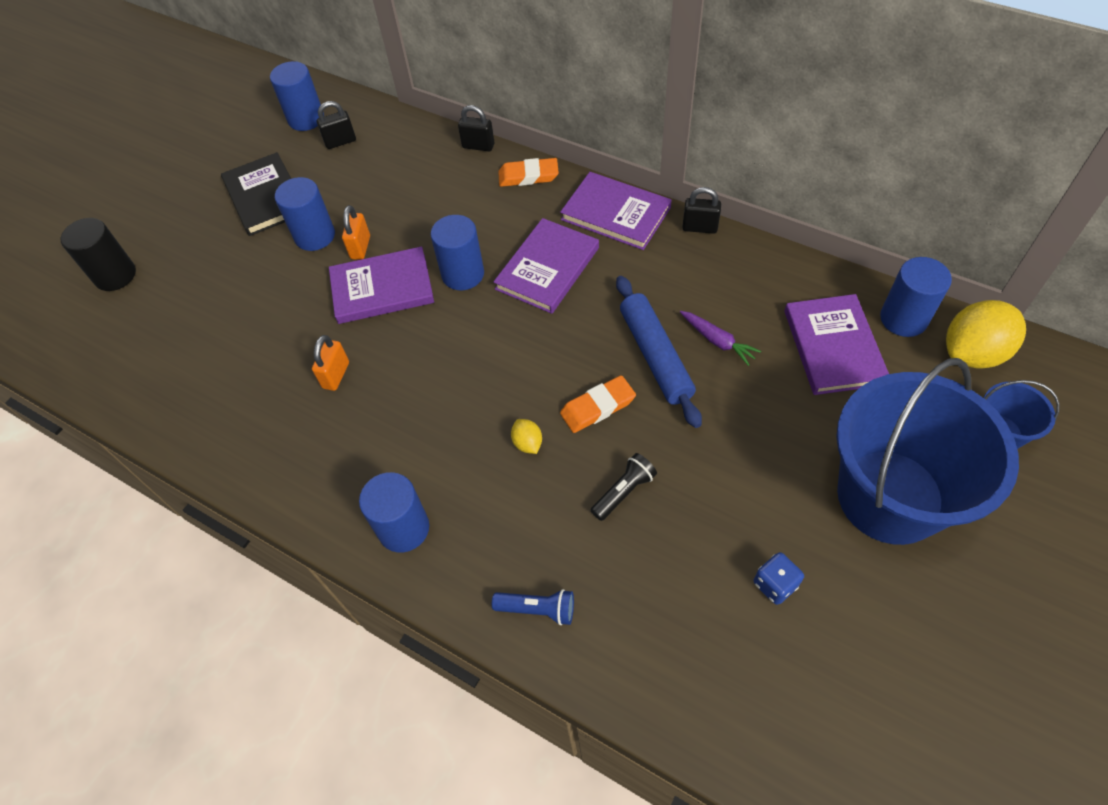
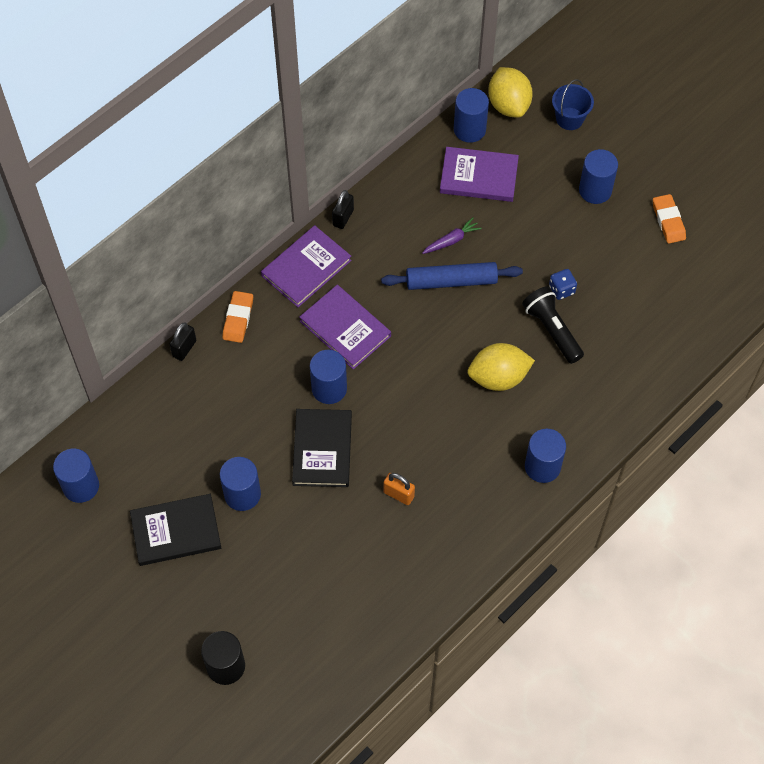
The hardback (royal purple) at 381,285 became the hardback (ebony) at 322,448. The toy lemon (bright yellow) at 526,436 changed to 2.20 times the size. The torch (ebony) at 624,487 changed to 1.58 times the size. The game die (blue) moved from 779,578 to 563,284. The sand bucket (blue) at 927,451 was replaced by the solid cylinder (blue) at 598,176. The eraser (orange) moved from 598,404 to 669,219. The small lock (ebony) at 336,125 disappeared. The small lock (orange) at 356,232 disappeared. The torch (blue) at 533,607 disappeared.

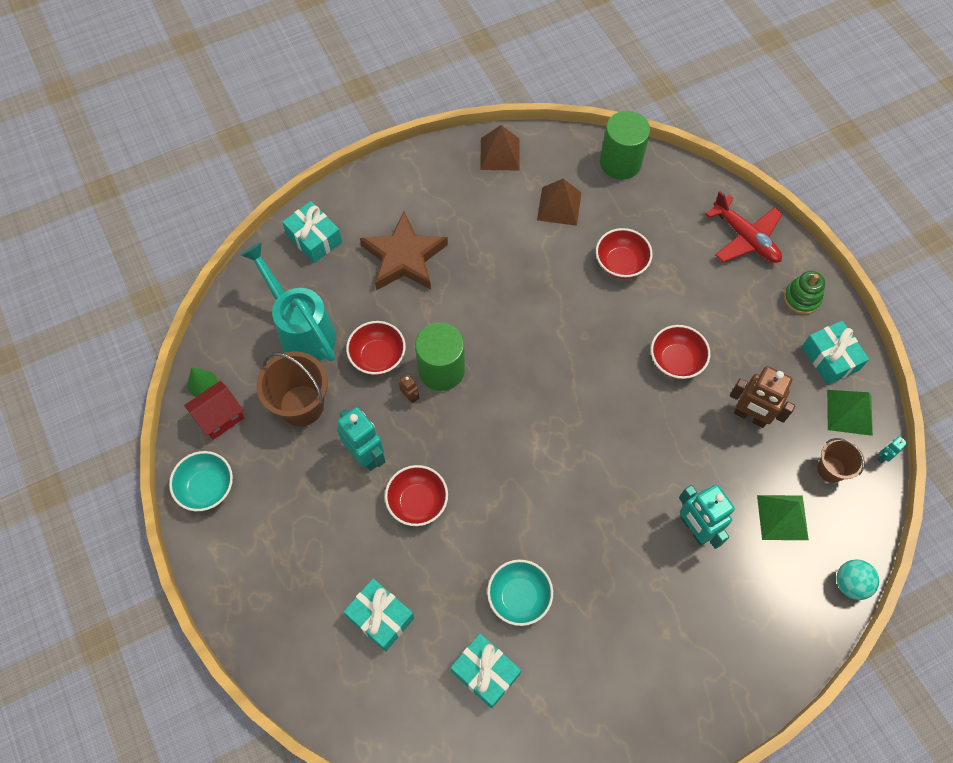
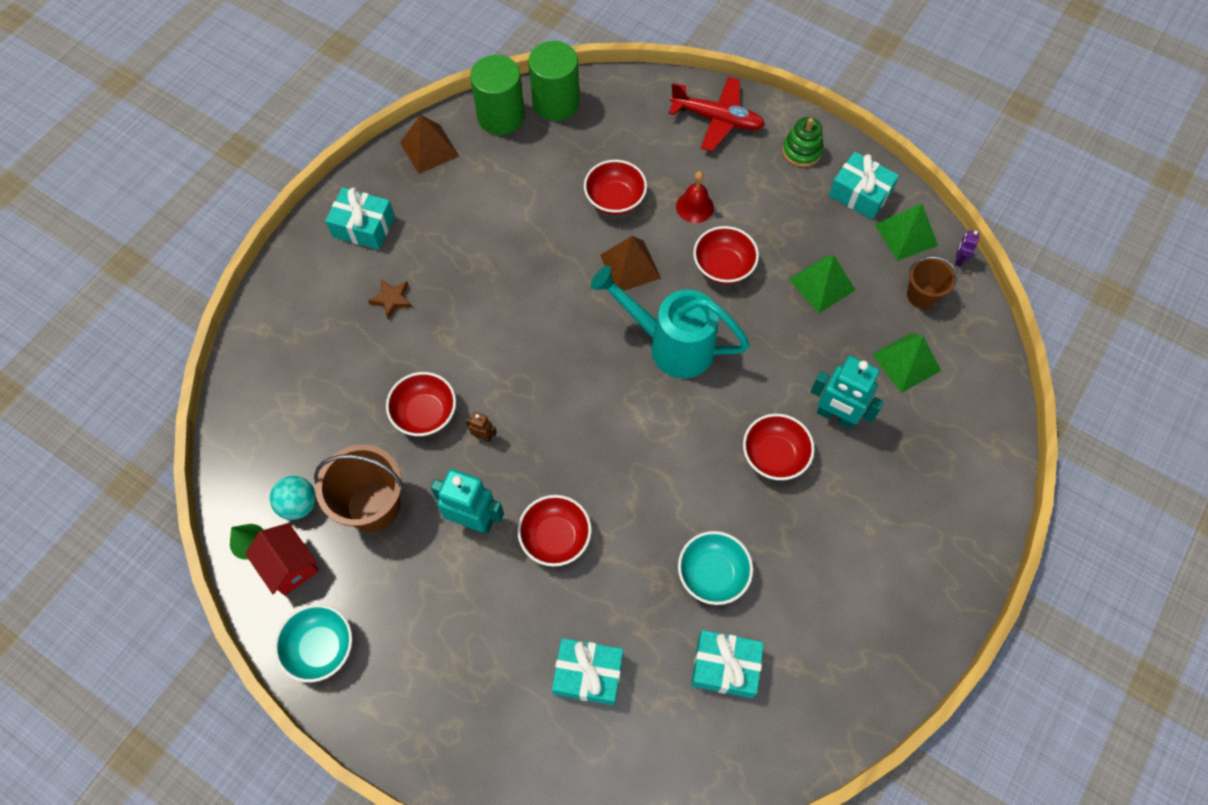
The cottage (red) at 214,410 turned 60 degrees counterclockwise. The play ball (aqua) moved from 857,579 to 293,498. The present (aqua) moved from 312,232 to 360,219. The star shape (russet) at 404,251 changed to 0.43 times the size. The solid cylinder (leaf-green) moved from 440,357 to 497,95. The watering pot (aqua) moved from 288,301 to 670,322. The pyramid (russet) moved from 559,202 to 630,263. The bell (red) at 695,197 appeared. The deep dish (red) at 779,447 appeared. The robot figure (russet) at 762,397 was replaced by the pyramid (leaf-green) at 822,284. The robot figure (aqua) at 892,449 became the robot figure (royal purple) at 967,248.

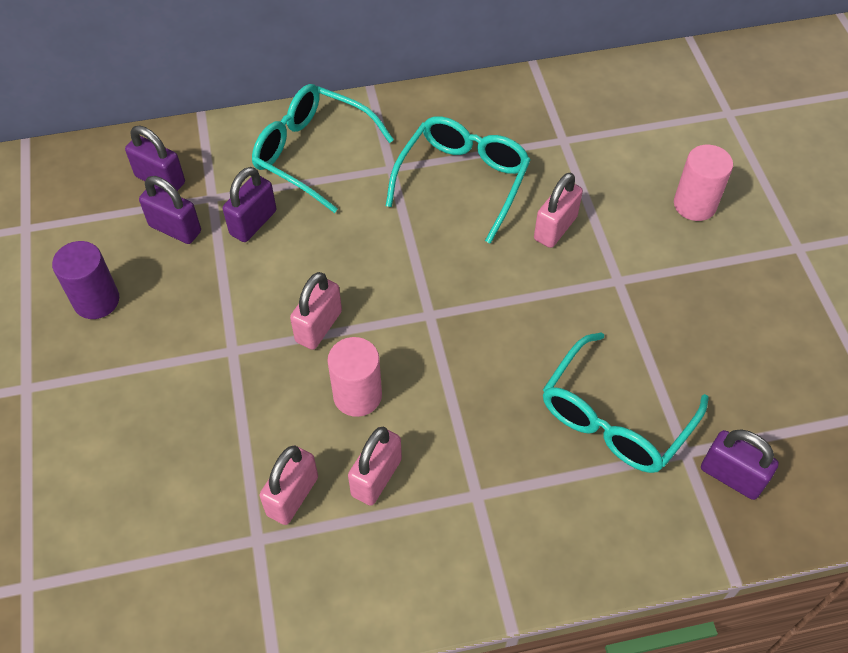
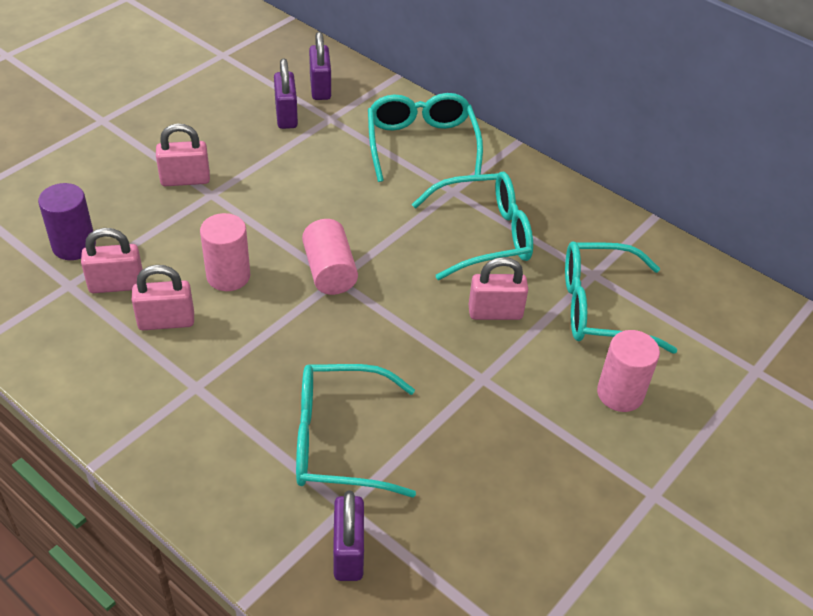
The solid cylinder (royal purple) moved from 85,280 to 67,221. The small lock (rose-pink) moved from 316,311 to 183,154. The solid cylinder (rose-pink) at 330,257 appeared. The spectacles (aqua) at 621,298 appeared. The small lock (royal purple) at 249,204 disappeared.

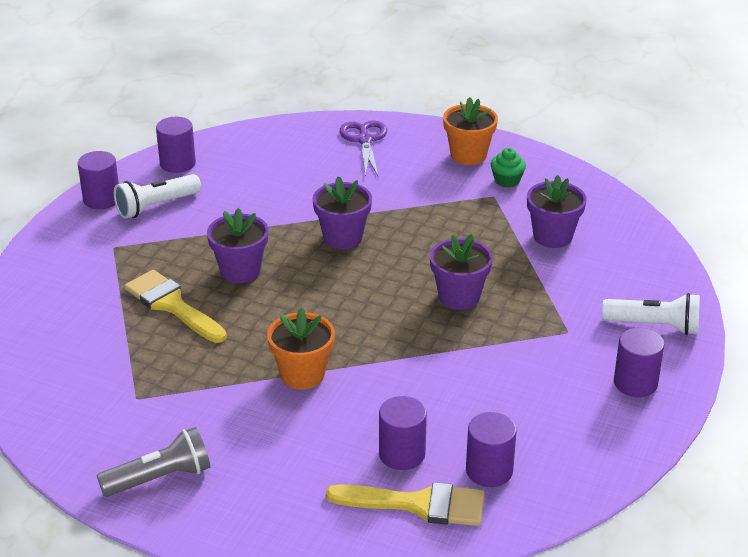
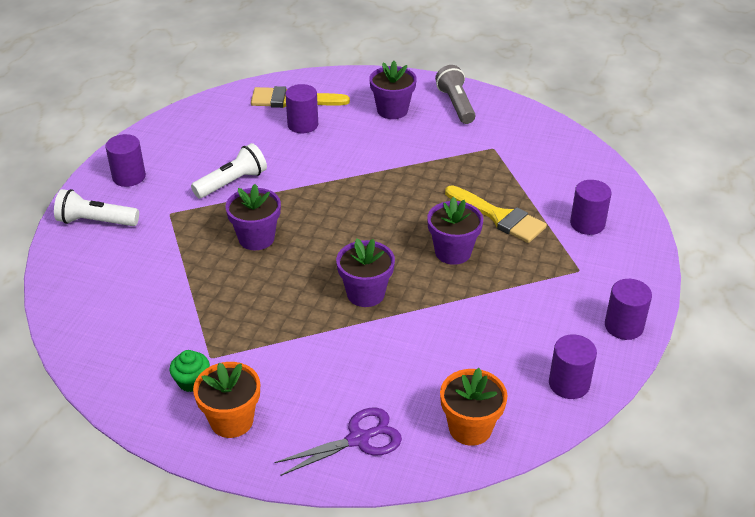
The torch (snow-white) moved from 157,196 to 229,170. The shears (royal purple) at 363,148 turned 105 degrees counterclockwise. The potted plant (royal purple) moved from 557,211 to 393,90. The torch (gray) at 154,462 turned 105 degrees clockwise. The potted plant (orange) moved from 301,348 to 473,407. The solid cylinder (royal purple) moved from 491,449 to 591,207.

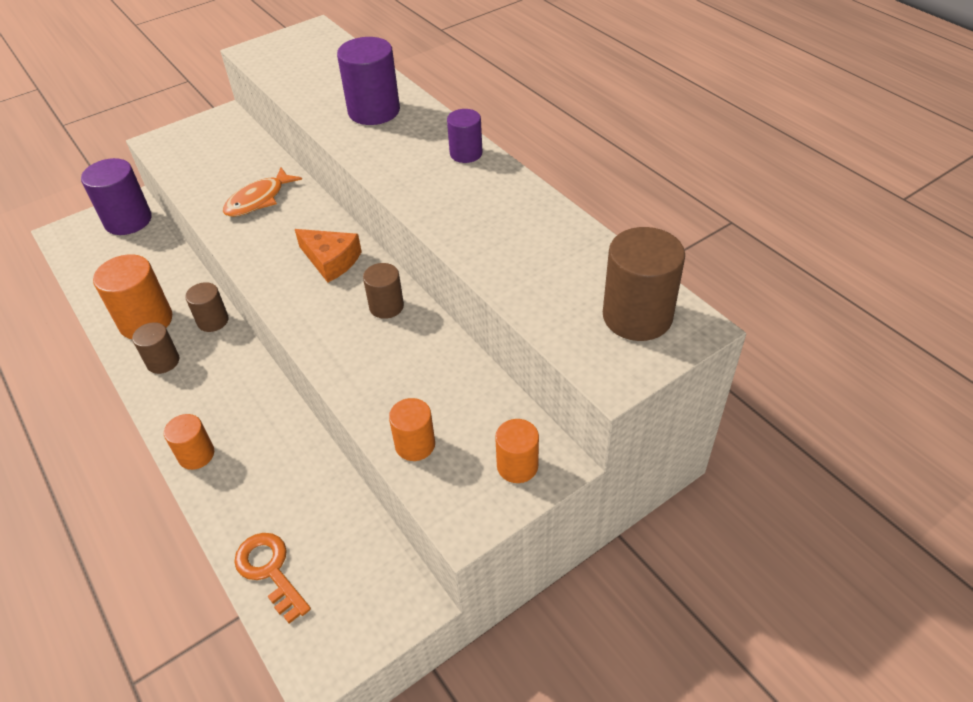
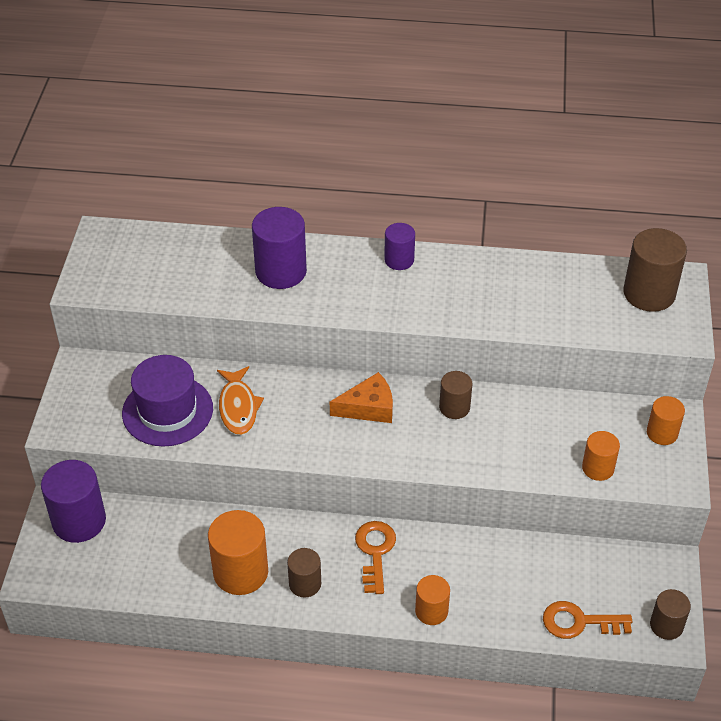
The tall hat (royal purple) at 167,400 appeared. The door key (orange) at 375,557 appeared. The solid cylinder (russet) moved from 206,307 to 670,614.

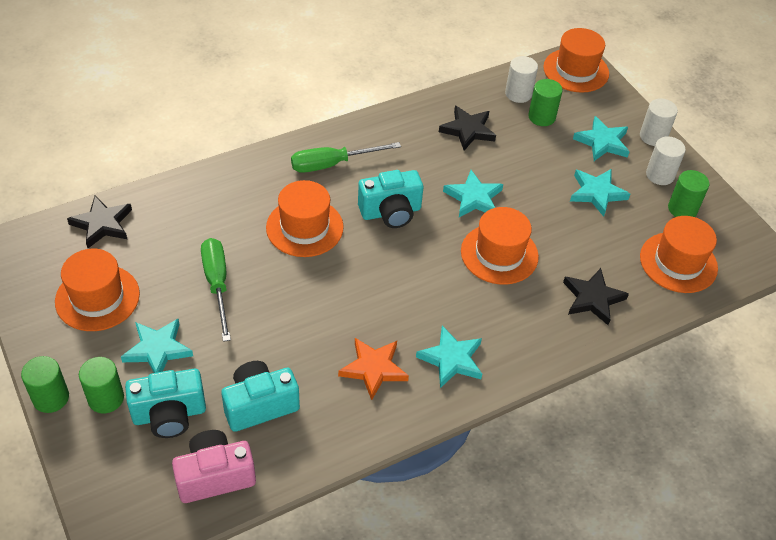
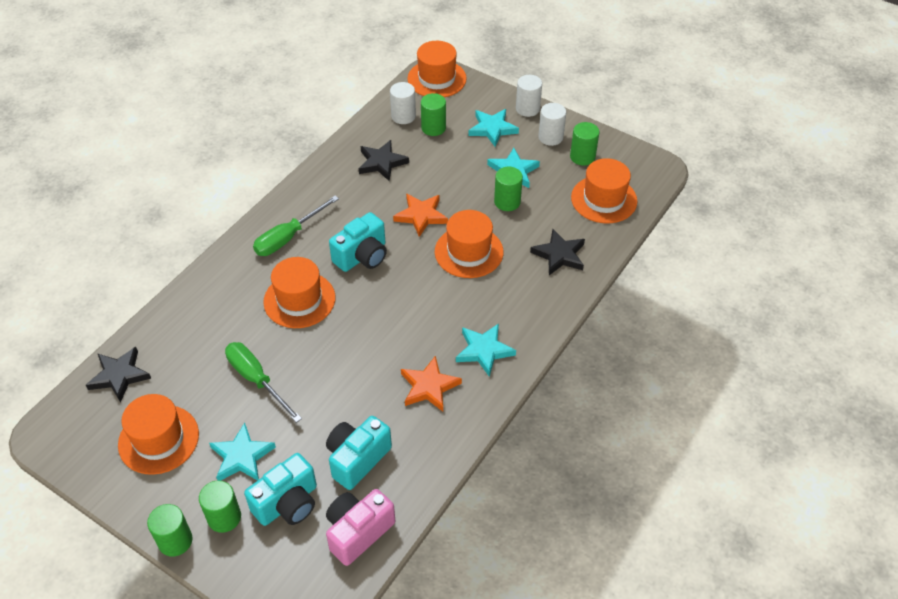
The star shape (aqua) at 473,193 became the star shape (orange) at 420,215. The solid cylinder (leaf-green) at 508,189 appeared.

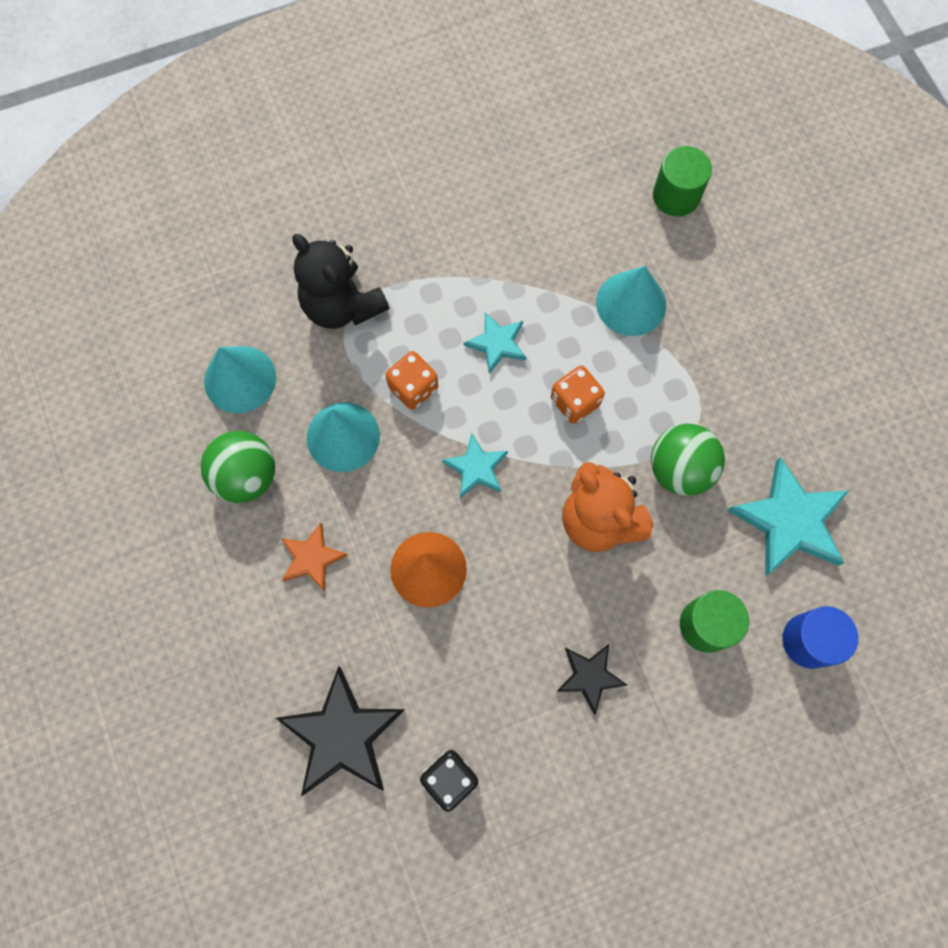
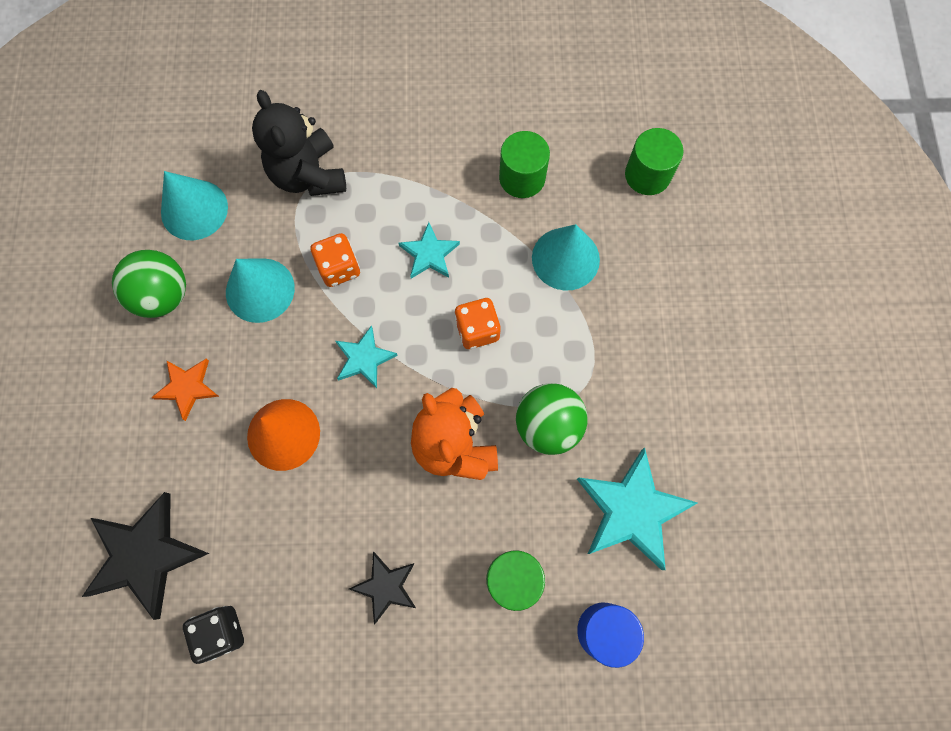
The solid cylinder (leaf-green) at 524,164 appeared.

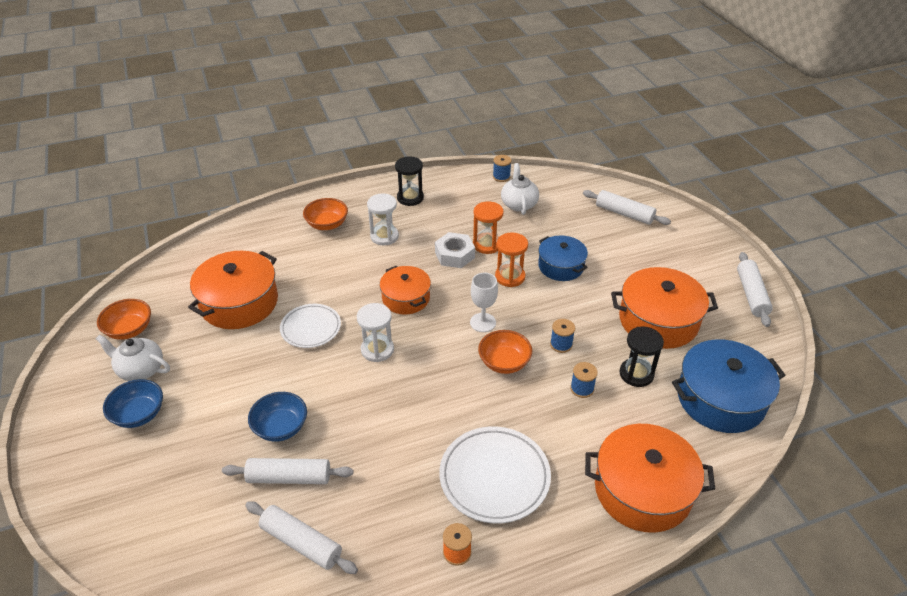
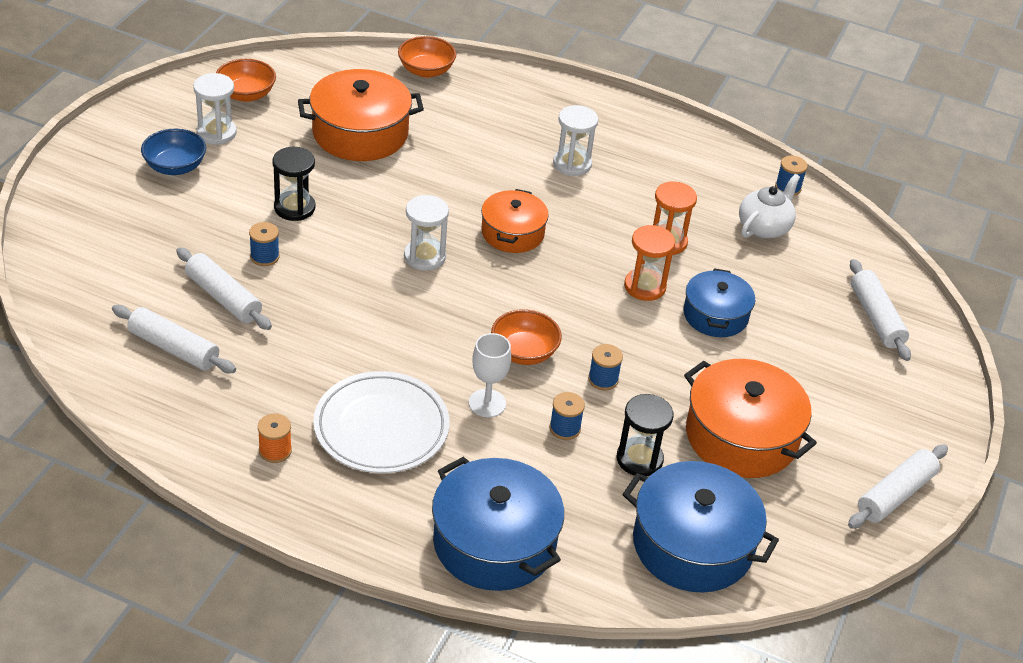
The pastry roller (snow-white) at 301,537 turned 45 degrees counterclockwise. The teapot (snow-white) at 133,358 was replaced by the sandglass (snow-white) at 215,109. The deep dish (blue) at 277,417 was replaced by the reel of thread (blue) at 264,244. The sandglass (ebony) moved from 409,181 to 293,184. The deep dish (orange) moved from 325,214 to 427,57. The pot (orange) at 650,478 became the pot (blue) at 498,524. The wine glass (snow-white) moved from 484,302 to 490,375. The flat dish (snow-white) at 310,326 disappeared. The nut (snow-white) at 455,250 disappeared.

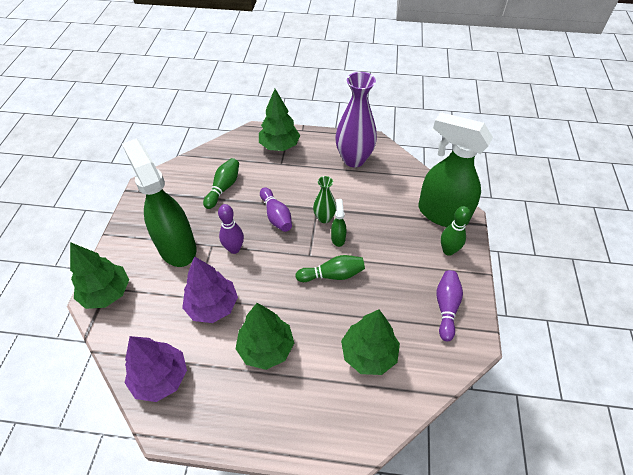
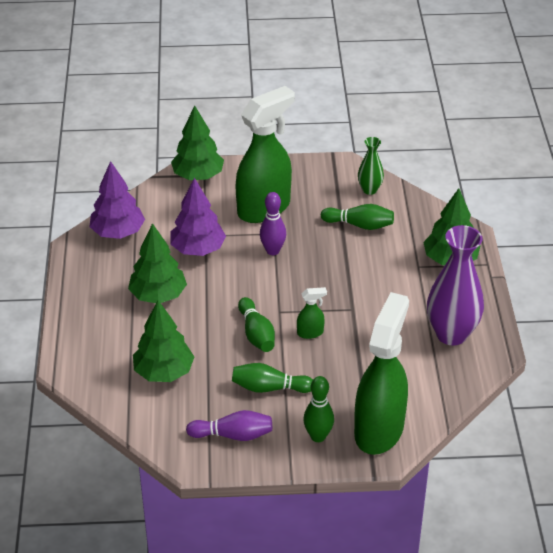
The skittle (leaf-green) at 272,378 appeared. The tall vase (leaf-green) moved from 324,199 to 371,166. The skittle (royal purple) at 276,209 disappeared.

